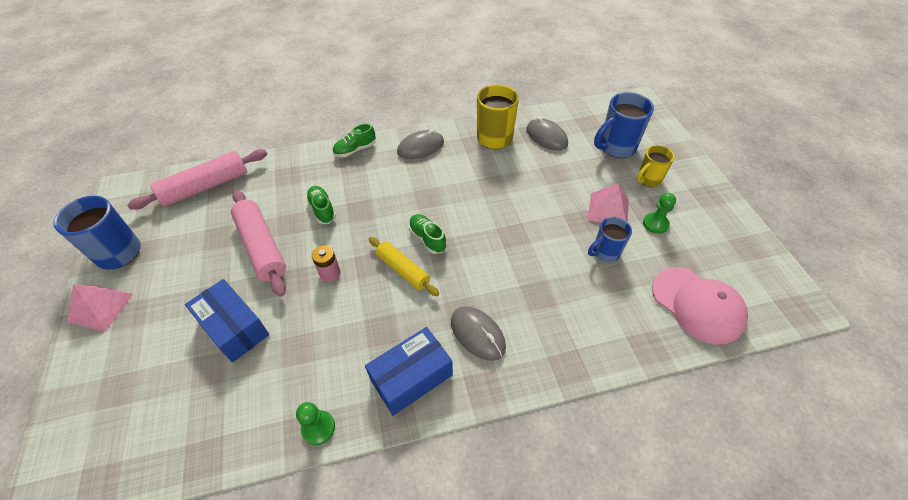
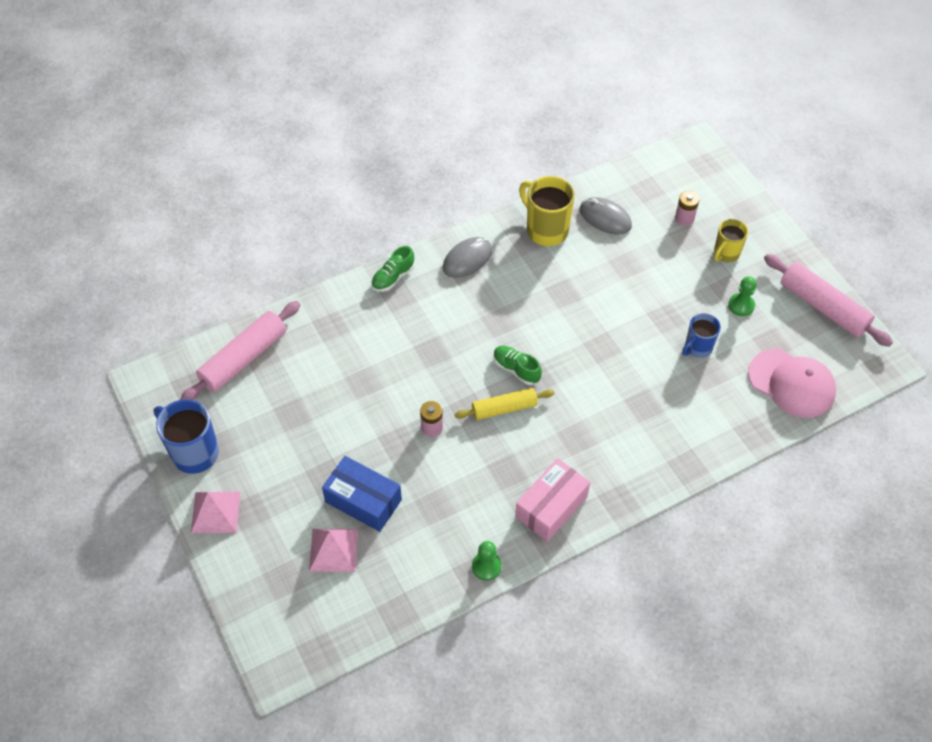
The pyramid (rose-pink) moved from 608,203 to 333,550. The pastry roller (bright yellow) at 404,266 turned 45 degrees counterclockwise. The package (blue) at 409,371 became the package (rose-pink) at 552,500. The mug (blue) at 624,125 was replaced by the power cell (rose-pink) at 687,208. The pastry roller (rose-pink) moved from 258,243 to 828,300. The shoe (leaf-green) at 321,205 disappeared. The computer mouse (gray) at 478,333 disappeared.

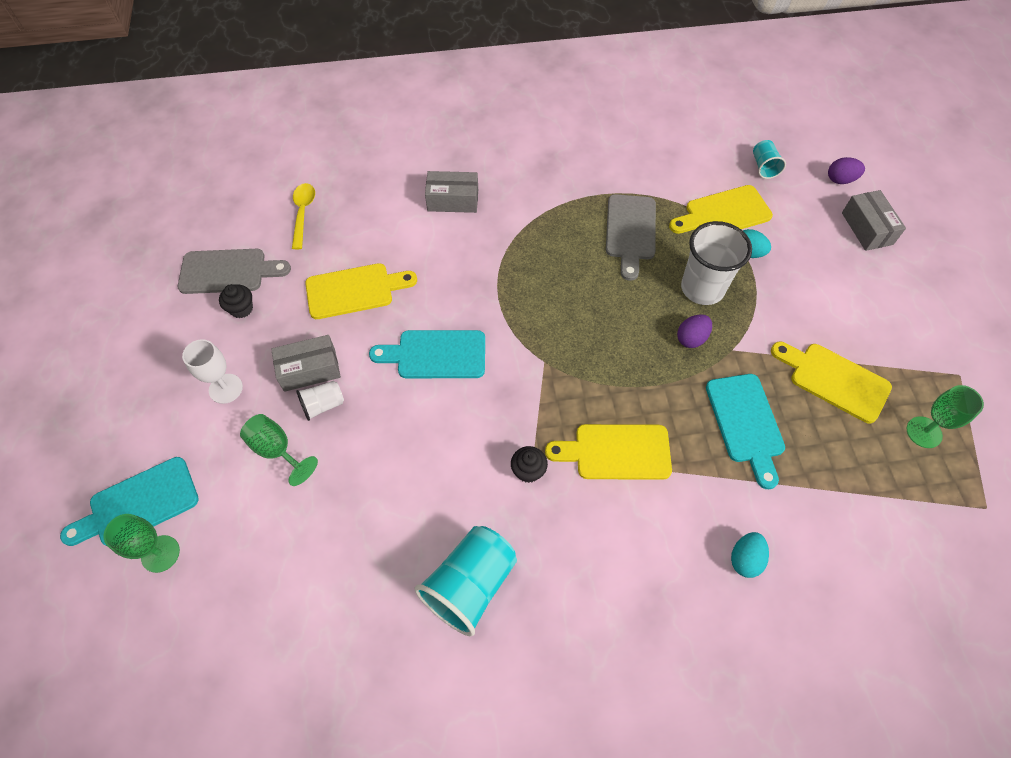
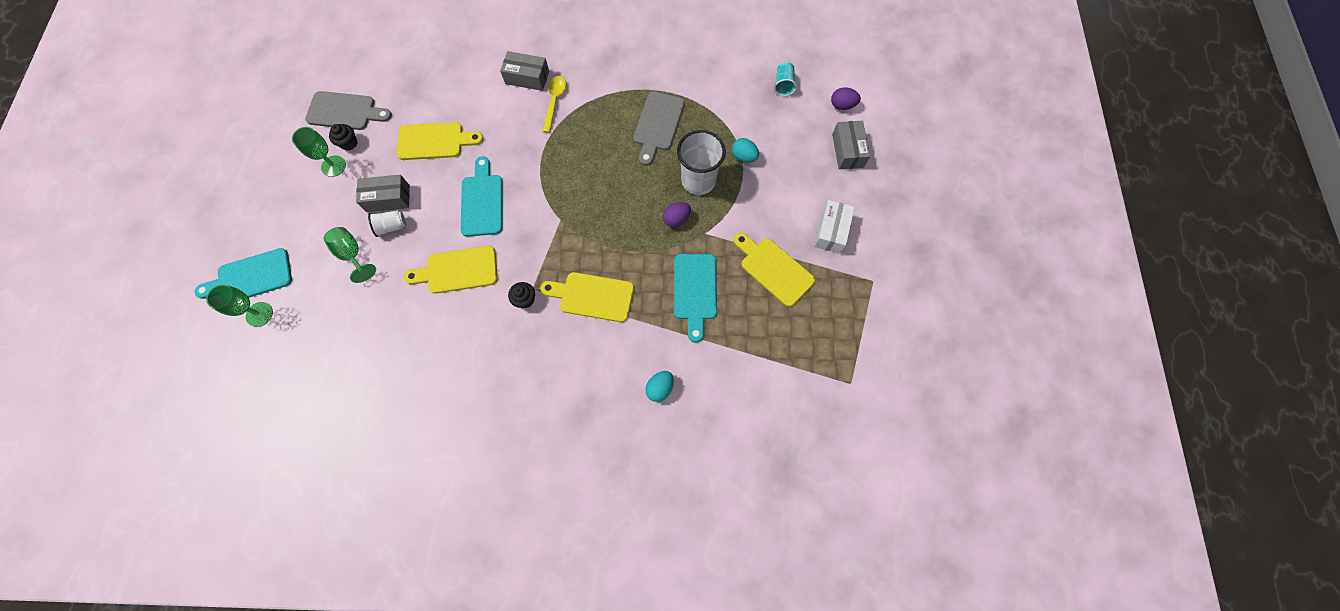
The wine glass (leaf-green) moved from 945,416 to 319,152. The chopping board (bright yellow) moved from 721,209 to 451,270. The chopping board (aqua) at 427,354 turned 75 degrees clockwise. The teaspoon (bright yellow) moved from 303,216 to 554,104. The package (snow-white) at 834,227 appeared. The wine glass (snow-white) at 212,371 disappeared. The cup (aqua) at 466,581 disappeared.

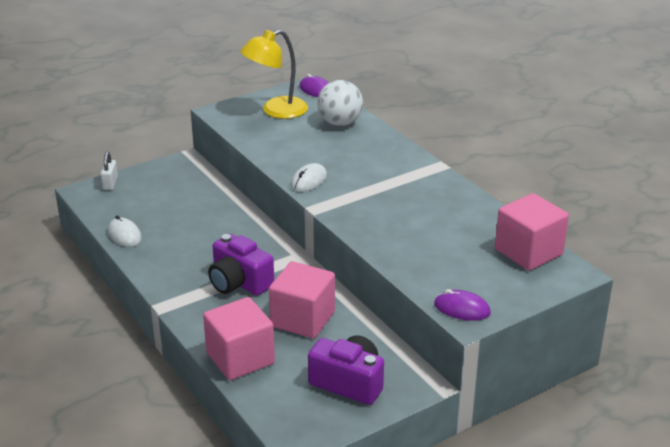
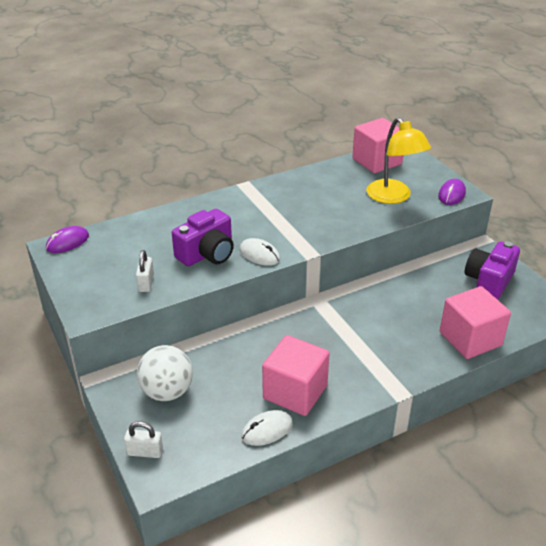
The small lock (snow-white) at 145,271 appeared. The play ball (snow-white) moved from 340,103 to 165,373. The camera (royal purple) moved from 241,265 to 203,237. The cube (rose-pink) moved from 302,299 to 296,375. The reading lamp (bright yellow) moved from 274,74 to 398,160.

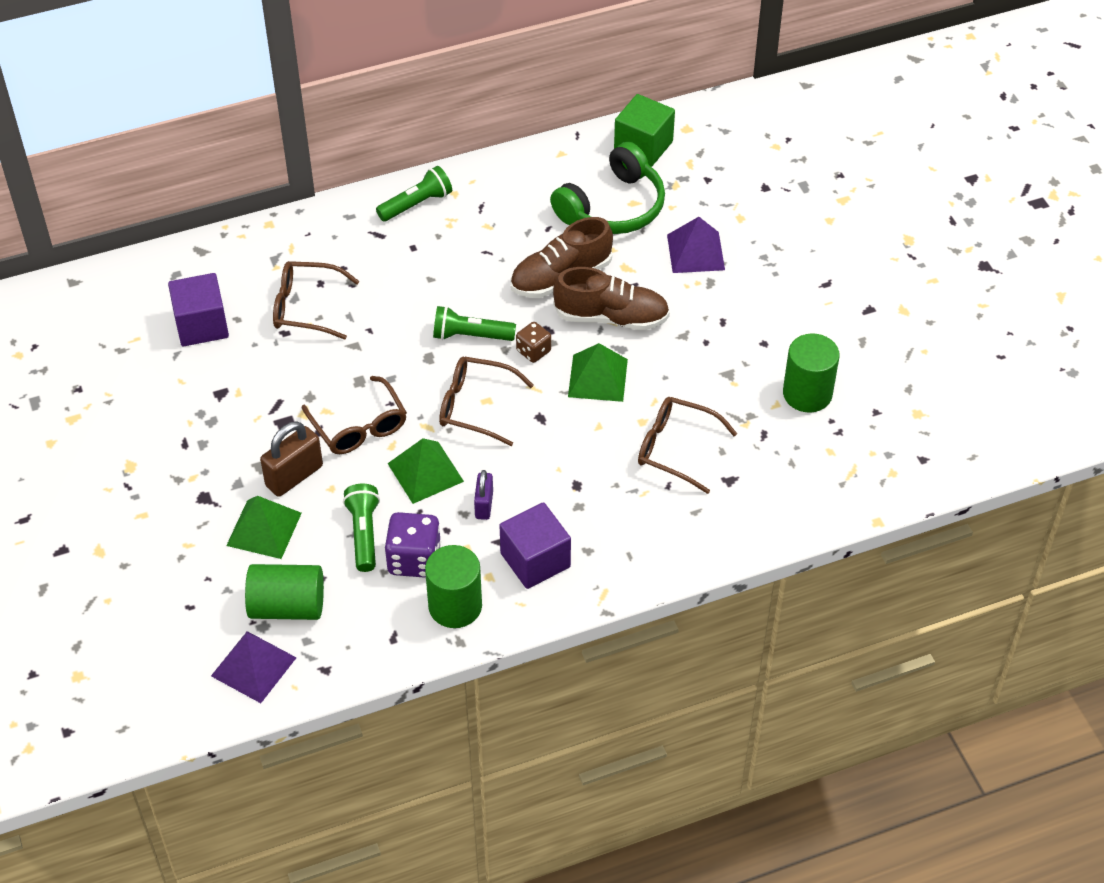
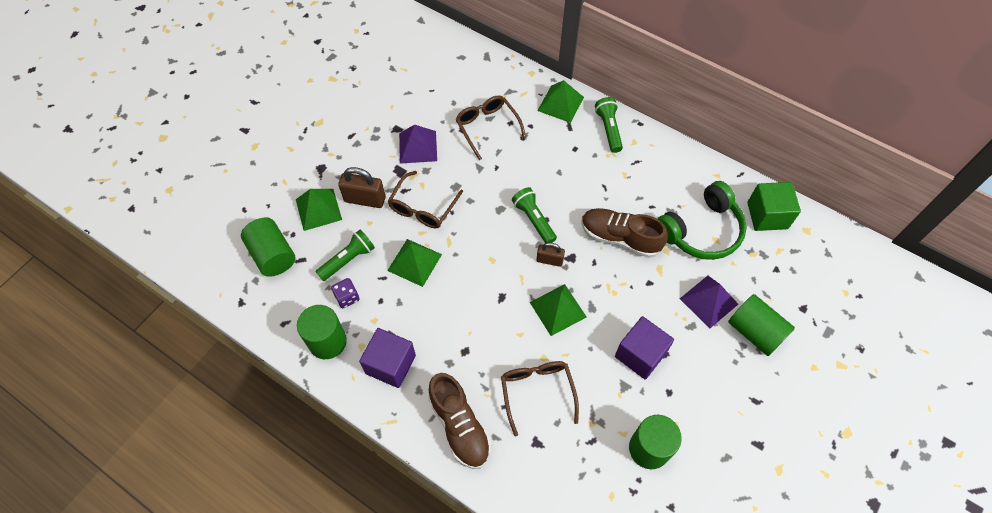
The game die (royal purple) at 412,545 changed to 0.60 times the size. The pyramid (royal purple) moved from 254,667 to 418,144. The shoe (russet) moved from 611,298 to 459,421. The game die (russet) at 533,342 was replaced by the small lock (russet) at 550,254. The pyramid (leaf-green) at 560,101 appeared. The torch (leaf-green) at 414,194 turned 120 degrees counterclockwise. The cube (royal purple) moved from 198,309 to 644,347. The headset (leaf-green) at 607,188 turned 45 degrees counterclockwise. The solid cylinder (leaf-green) at 761,325 appeared. The spectacles (russet) at 486,401 disappeared. The small lock (royal purple) at 483,495 disappeared.

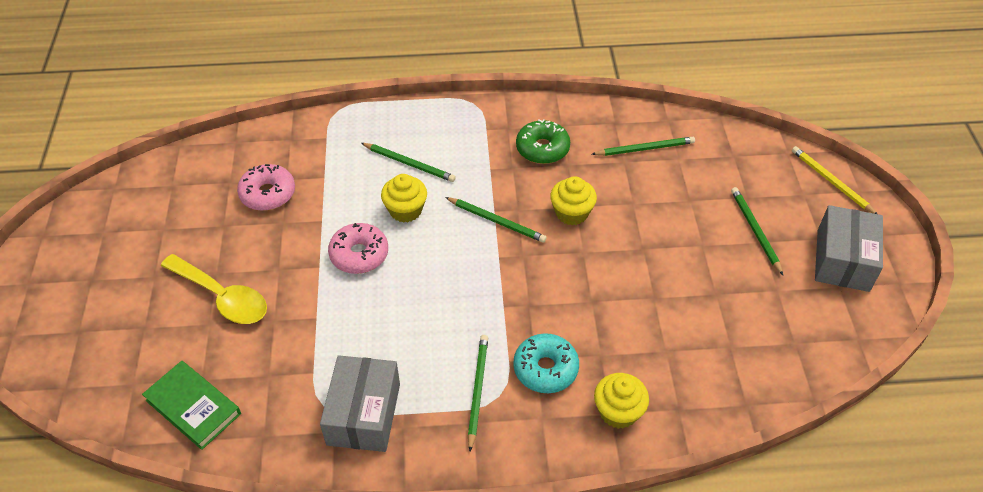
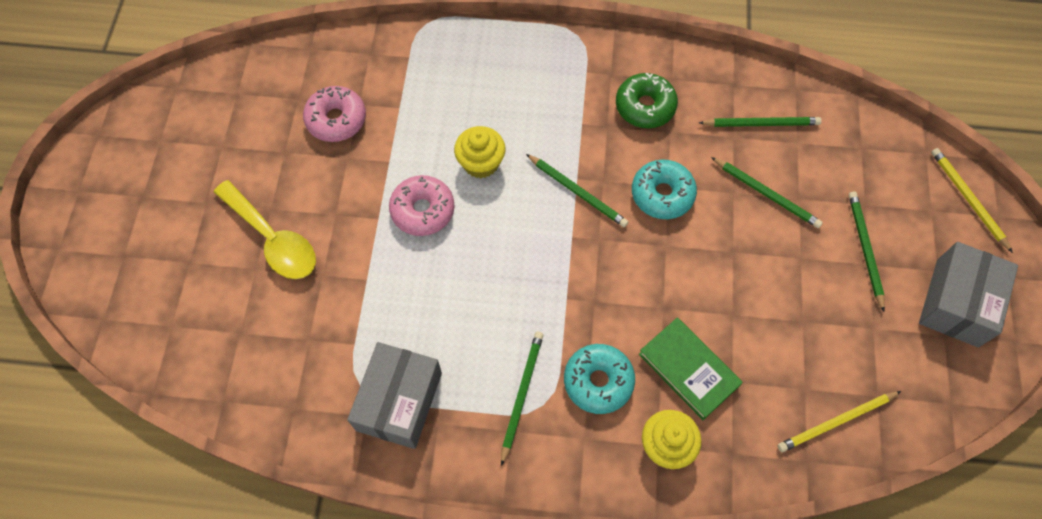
The cupcake (bright yellow) at 573,200 was replaced by the doughnut (aqua) at 664,189. The hardback (leaf-green) moved from 191,405 to 691,369. The pencil (leaf-green) moved from 408,162 to 767,192. The pencil (bright yellow) at 839,421 appeared.

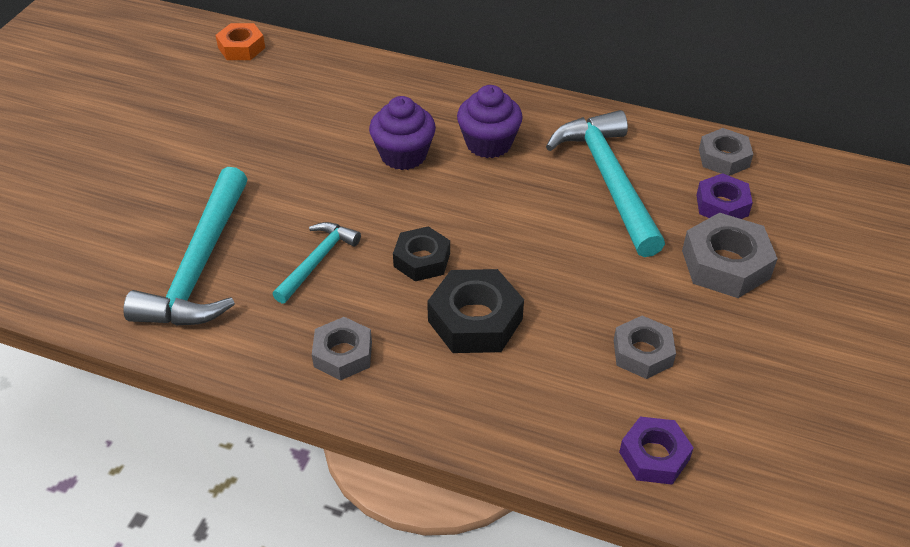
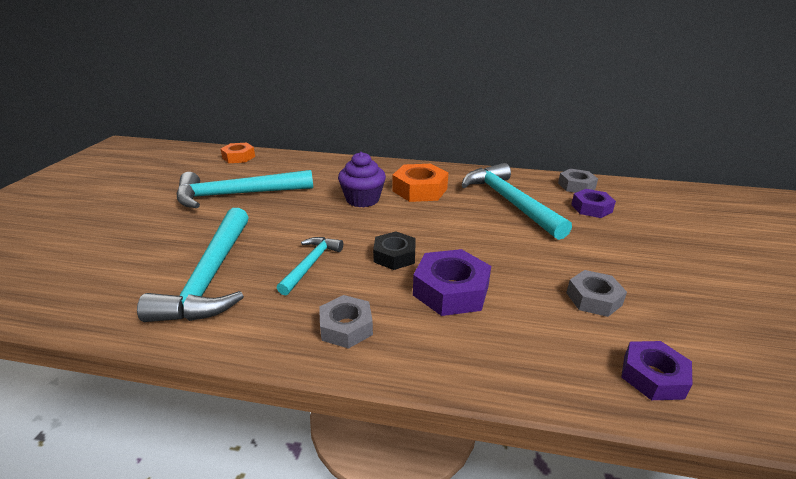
The carpenter's hammer (aqua) at 244,189 appeared. The cupcake (royal purple) at 490,121 was replaced by the nut (orange) at 420,183. The nut (ebony) at 475,311 became the nut (royal purple) at 452,282. The nut (gray) at 730,255 disappeared.

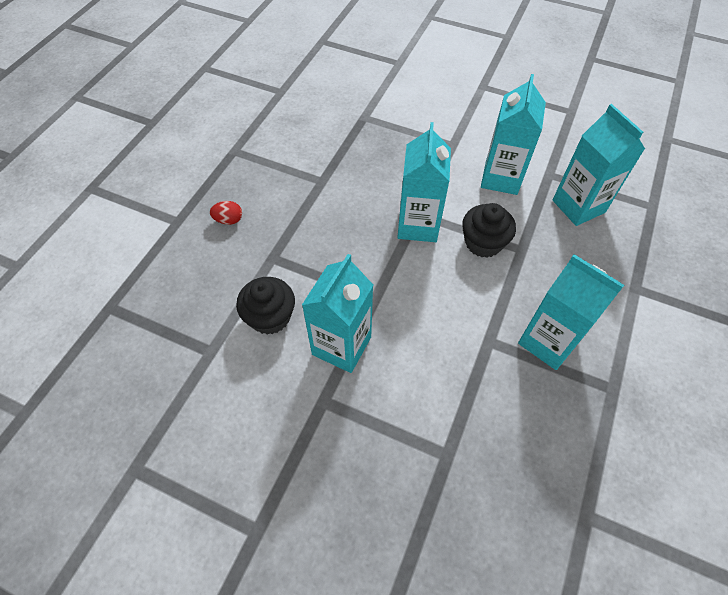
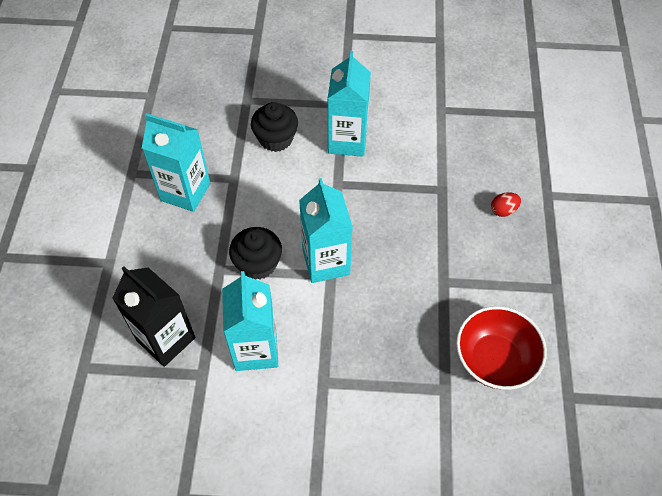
The carton (aqua) at 599,165 became the carton (ebony) at 153,316. The cupcake (ebony) moved from 265,305 to 274,127. The deep dish (red) at 501,348 appeared.

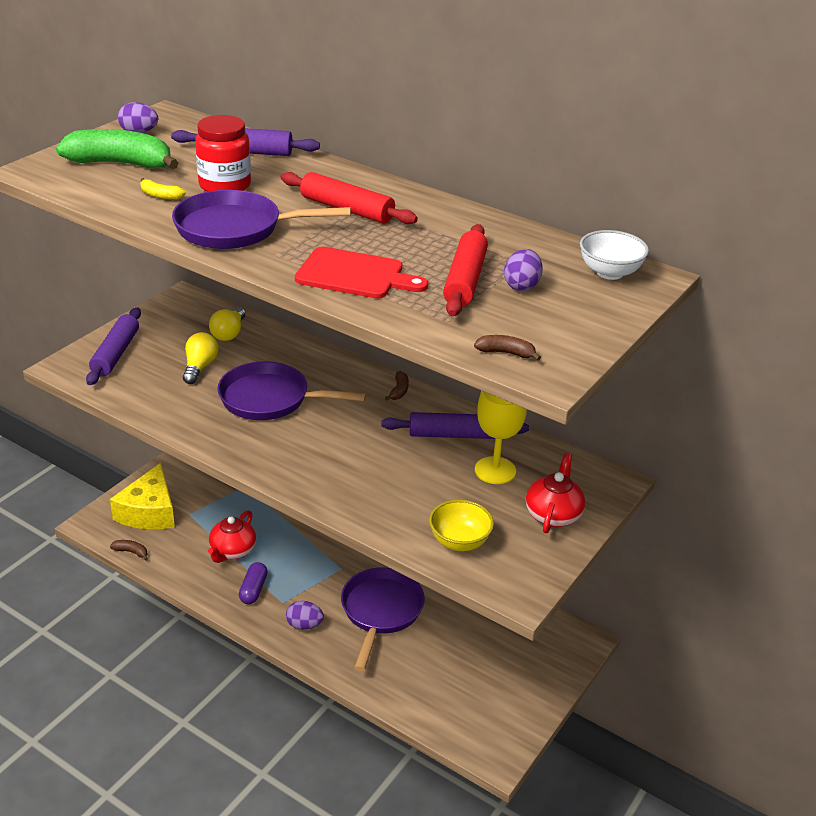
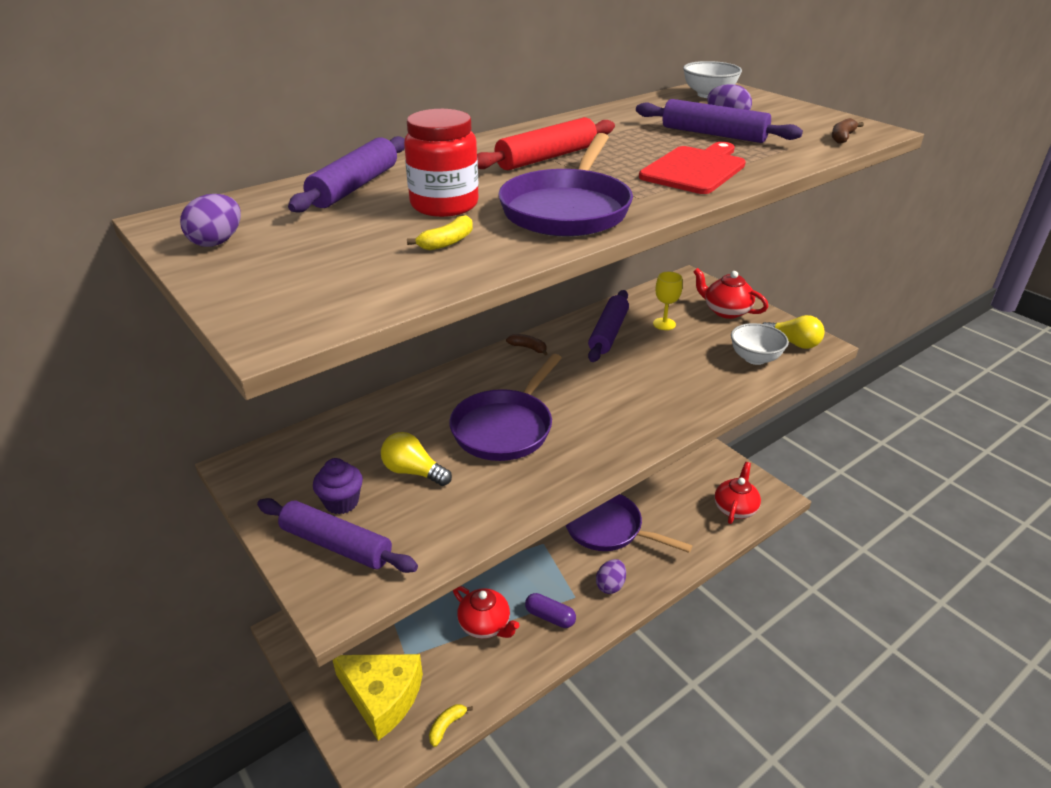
The cupcake (royal purple) at 338,486 appeared. The banana fruit (russet) at 129,550 became the banana fruit (bright yellow) at 451,725. The pastry roller (red) at 465,270 became the pastry roller (royal purple) at 719,121. The wine glass (bright yellow) at 501,437 changed to 0.62 times the size. The teapot (red) at 737,493 appeared. The deep dish (bright yellow) at 461,525 became the deep dish (snow-white) at 760,344. The lightbulb (bright yellow) moved from 227,324 to 793,332. The banana fruit (leaf-green) at 117,149 disappeared.

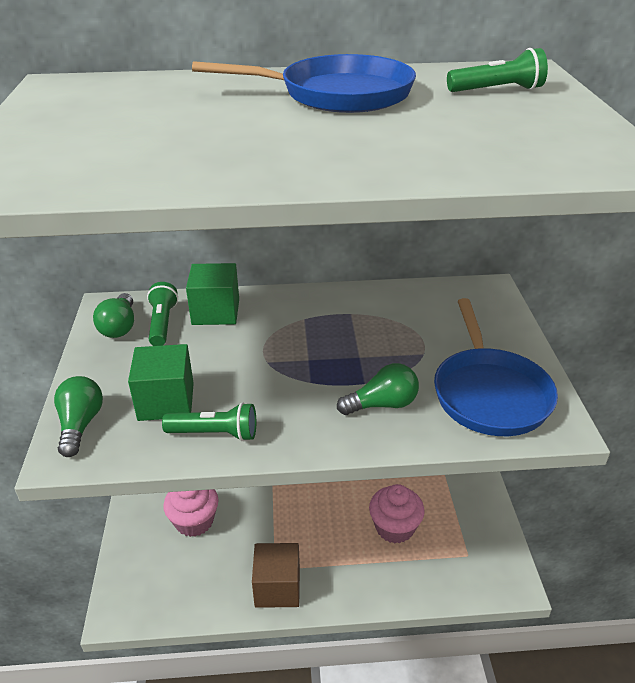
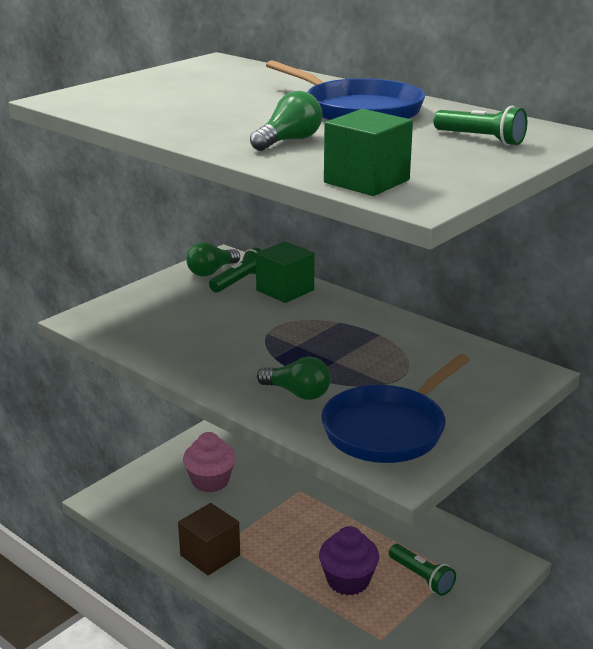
The lightbulb (leaf-green) moved from 78,416 to 286,121. The cupcake (rose-pink) at 397,514 became the cupcake (royal purple) at 349,560. The cube (leaf-green) moved from 161,382 to 368,152. The torch (leaf-green) moved from 209,421 to 422,570.

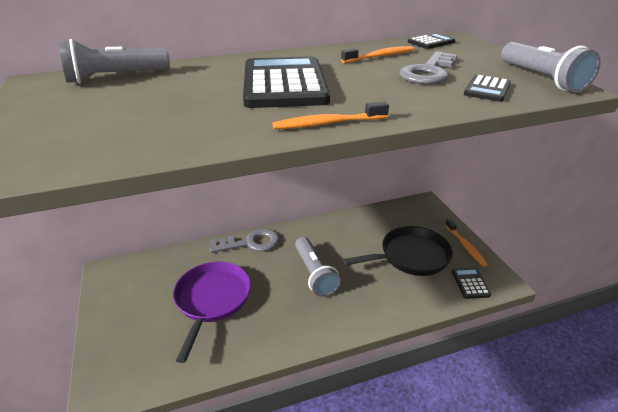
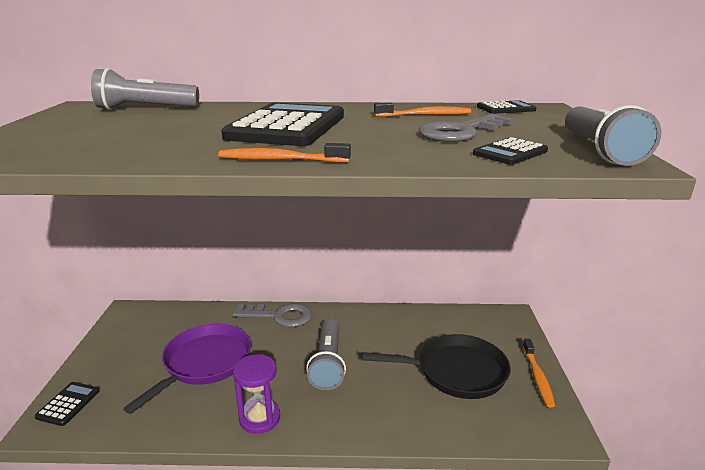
The pocket calculator (ebony) moved from 471,283 to 67,404. The sandglass (royal purple) at 256,394 appeared.

